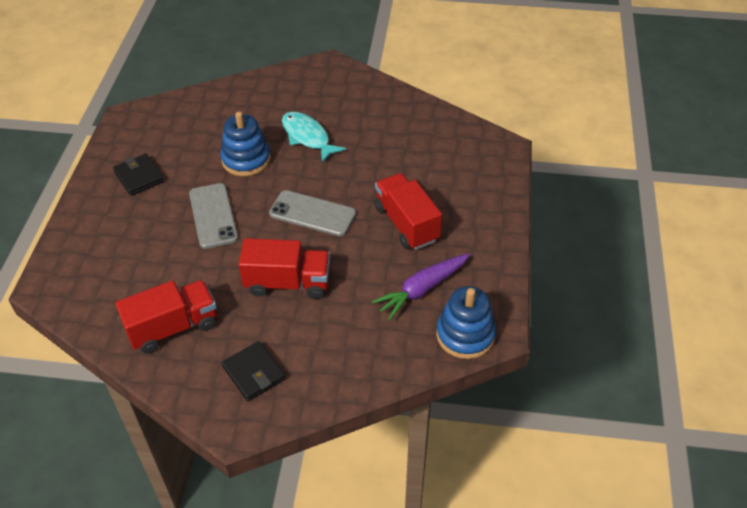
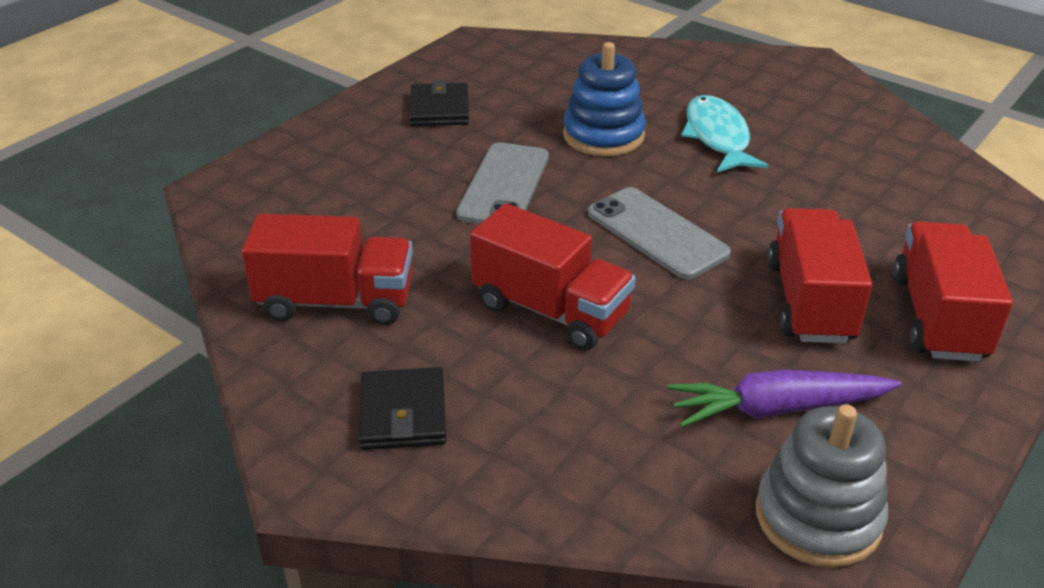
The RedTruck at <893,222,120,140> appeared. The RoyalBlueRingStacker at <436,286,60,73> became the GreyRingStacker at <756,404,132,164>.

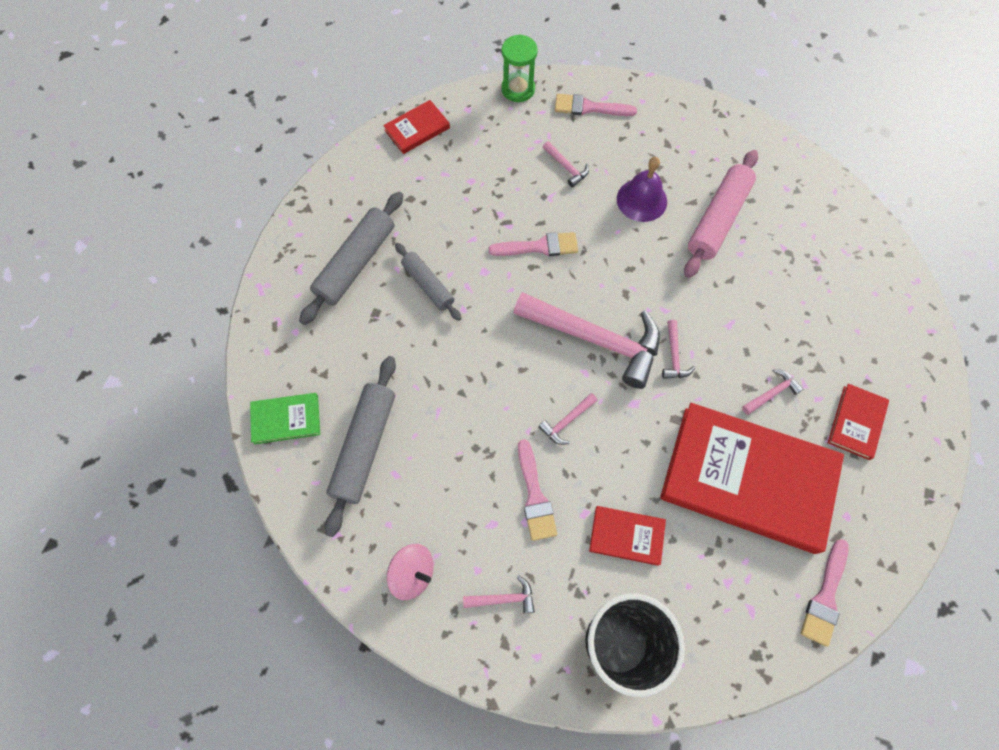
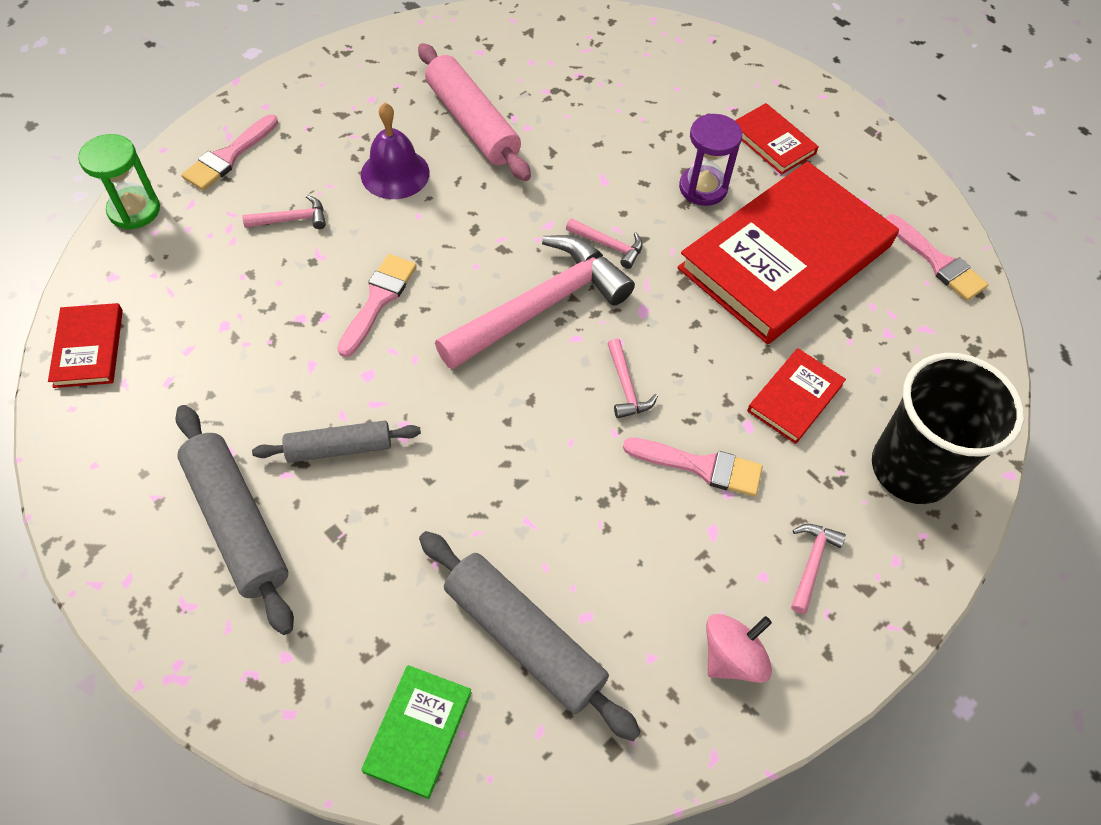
The RosePinkClawHammer at <742,369,61,46> was replaced by the RoyalPurpleSandglass at <679,114,63,92>.

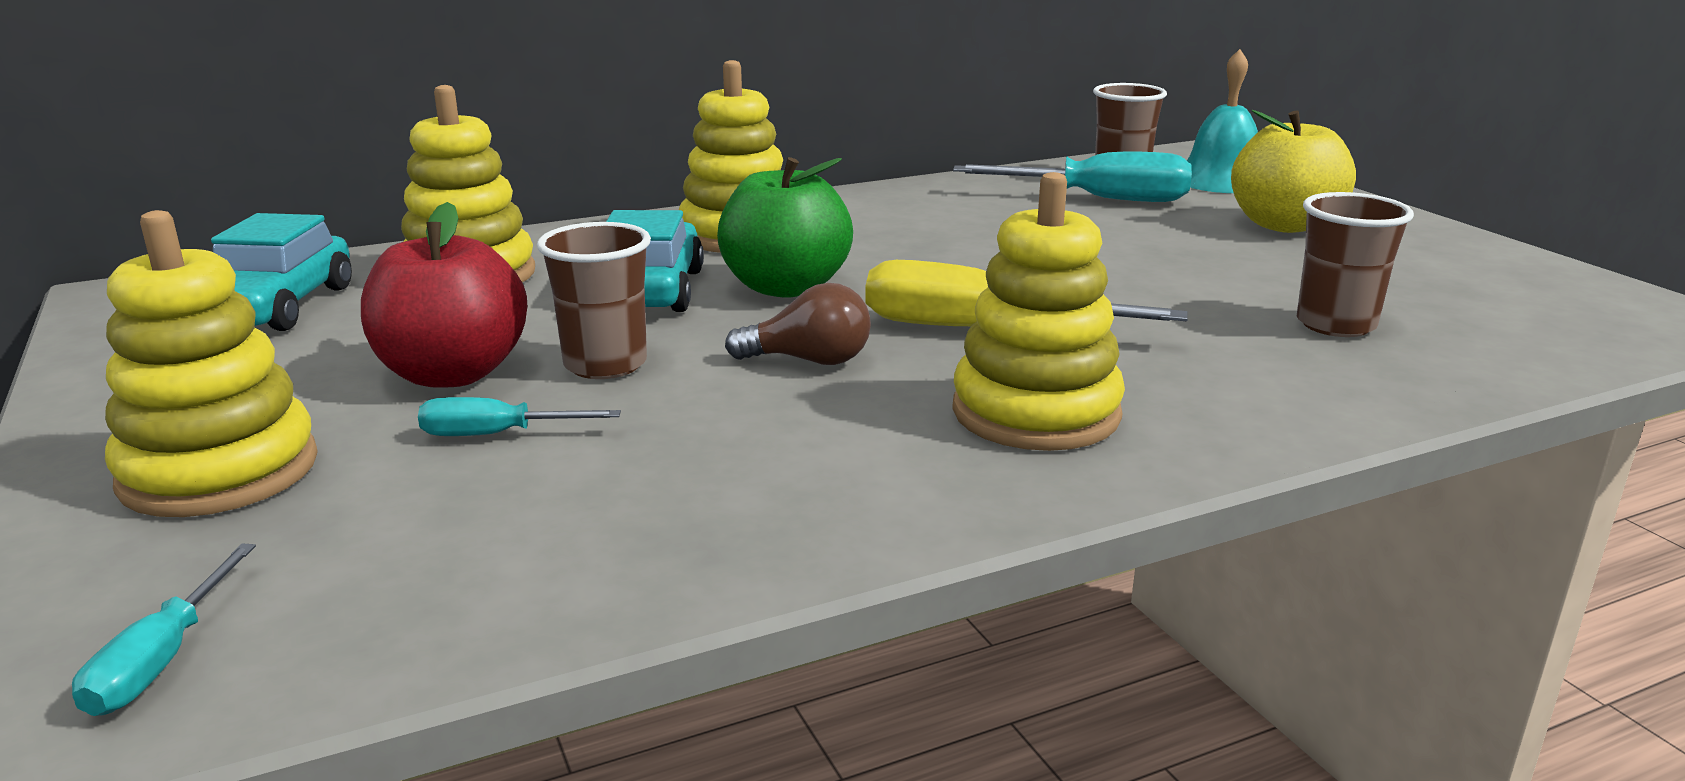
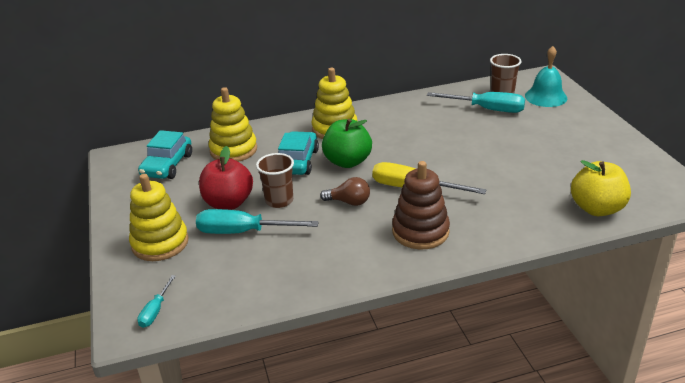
The DarkBrownBeaker at <1297,192,117,145> disappeared. The YellowAppleFruit moved from <1231,110,125,123> to <571,160,60,56>. The YellowRingStacker at <952,172,173,279> became the DarkBrownRingStacker at <392,161,58,88>. The TurquoiseFlatScrewdriver at <418,397,203,39> changed to 1.92 times the size.

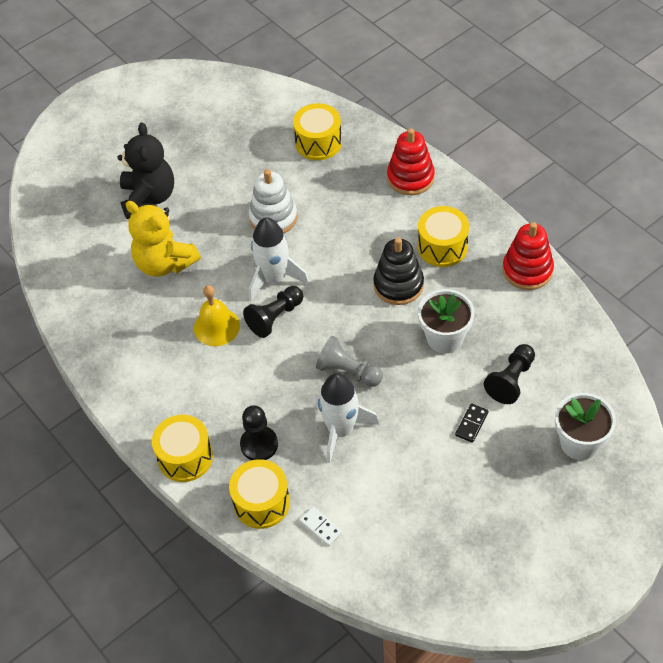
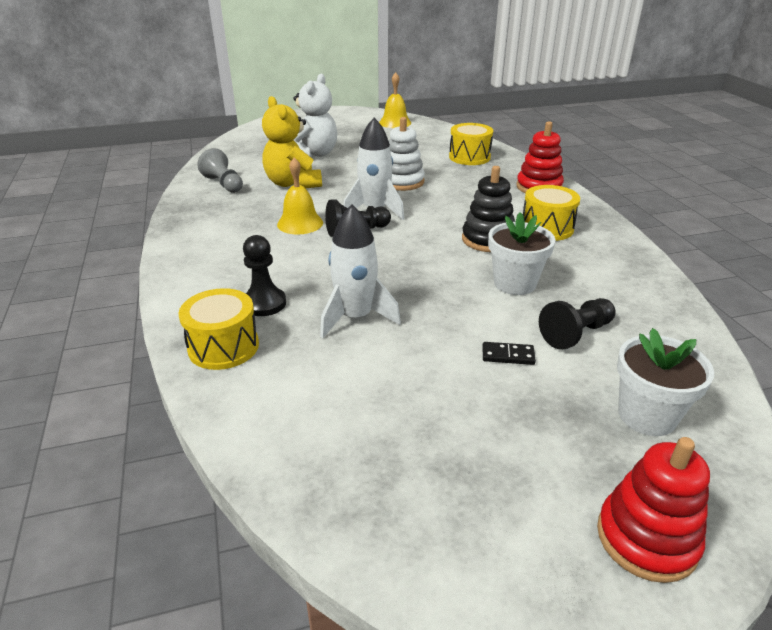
The YellowDrum at <152,415,61,67> disappeared. The PureWhiteDominoPiece at <299,507,43,39> disappeared. The YellowSchoolBell at <379,72,32,56> appeared. The GreyPawn moved from <316,336,67,51> to <197,148,46,45>. The RedRingStacker moved from <503,222,51,68> to <597,437,113,146>. The EbonyTeddy at <117,122,57,97> became the PureWhiteTeddy at <293,74,44,84>. The EbonyDominoPiece at <455,404,34,39> turned 45 degrees clockwise.

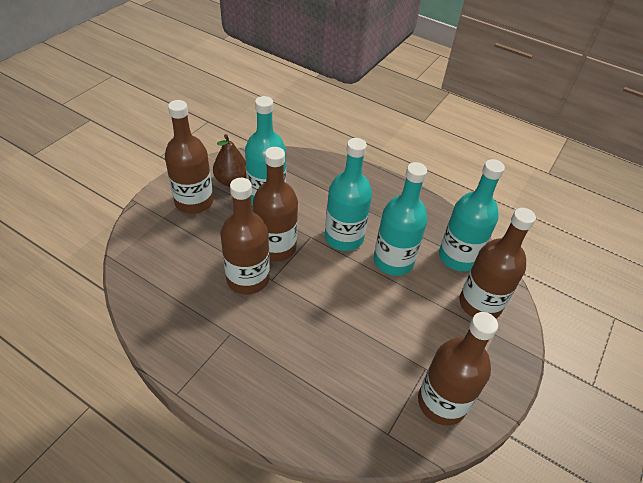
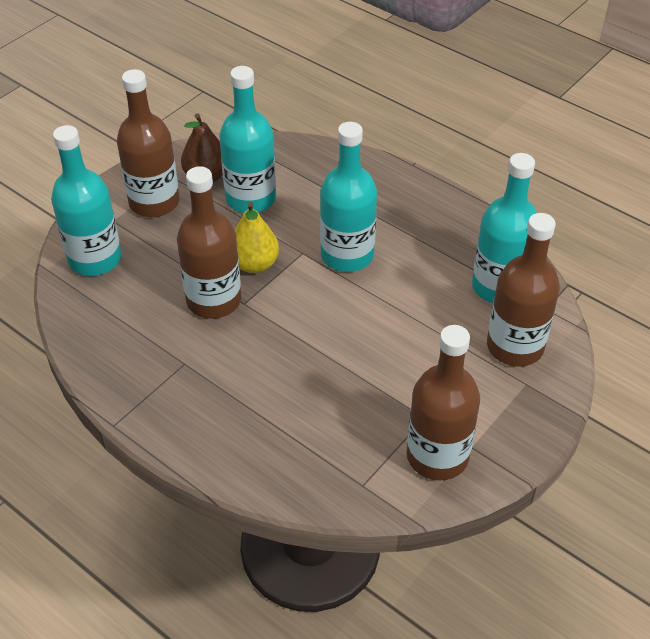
The TurquoiseFlask moved from <374,162,54,114> to <51,125,71,151>. The DarkBrownFlask at <253,147,45,115> was replaced by the YellowPear at <235,202,44,71>.

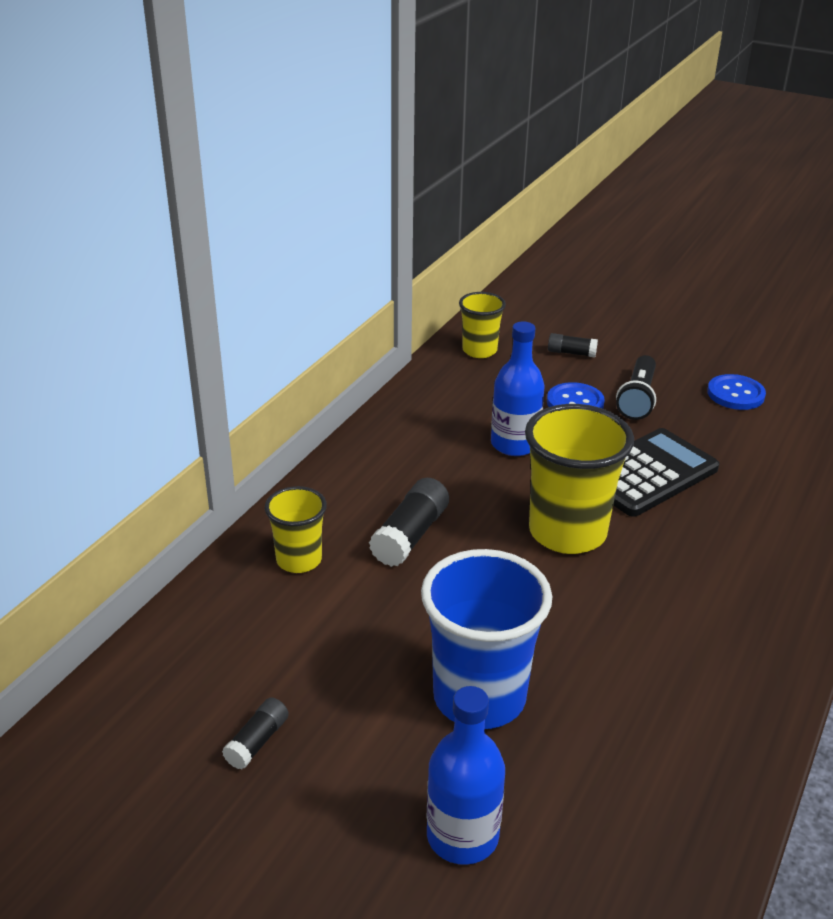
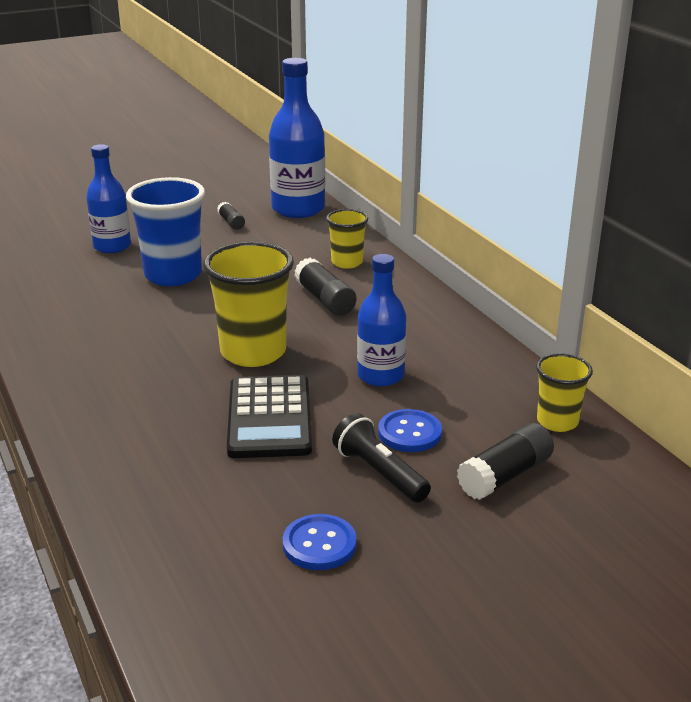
The RoyalBlueFlask at <269,58,56,160> appeared. The EbonyGlue at <548,333,50,25> changed to 1.70 times the size.

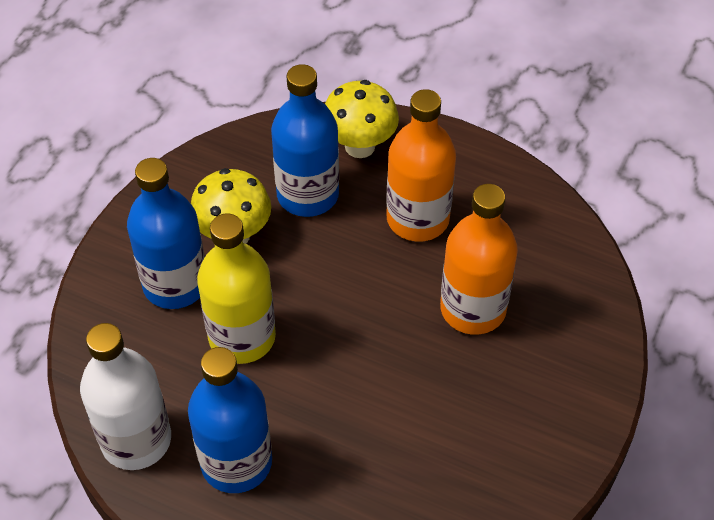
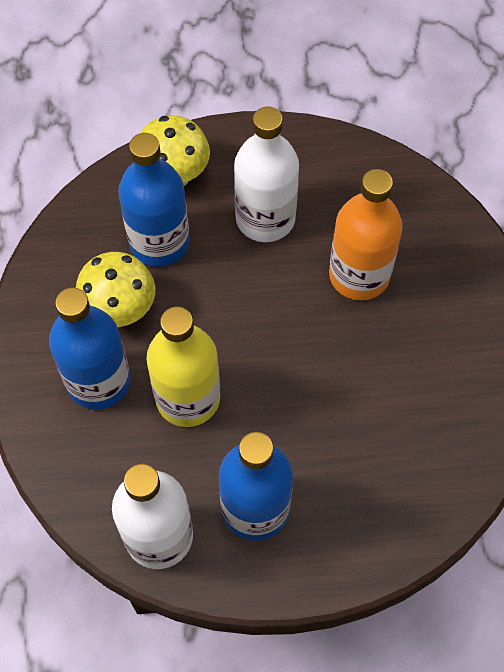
The OrangeColouredFlask at <386,89,70,153> became the PureWhiteFlask at <234,106,65,136>.

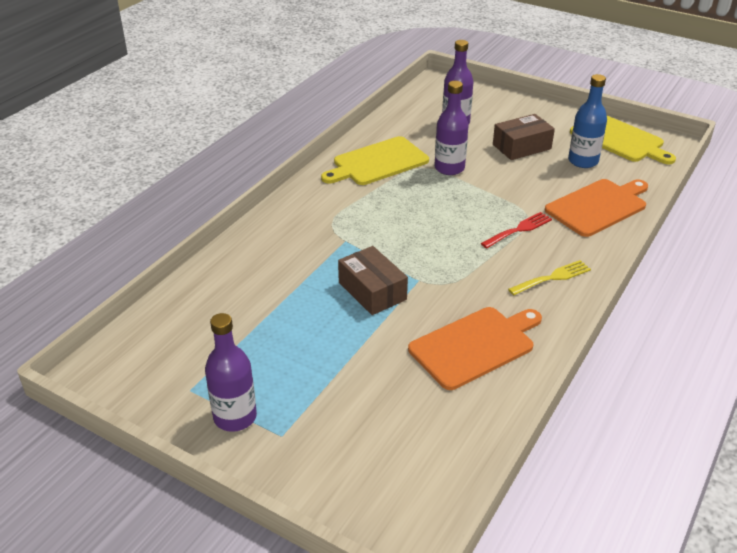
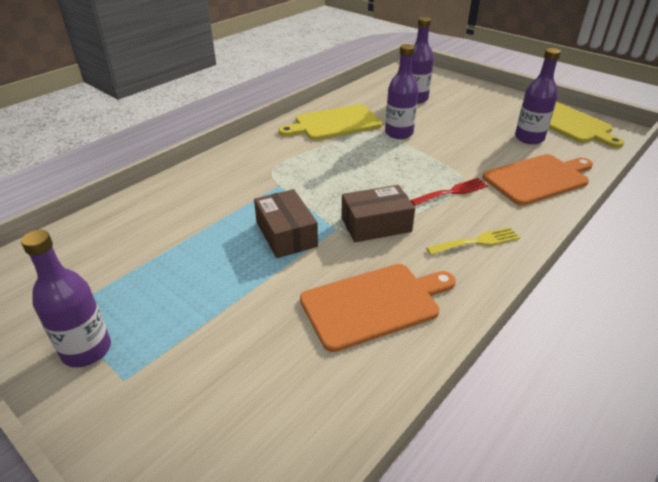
The DarkBrownPackage moved from <493,114,62,46> to <341,185,74,57>. The RoyalBlueFlask at <568,74,39,94> became the RoyalPurpleFlask at <515,48,46,96>.

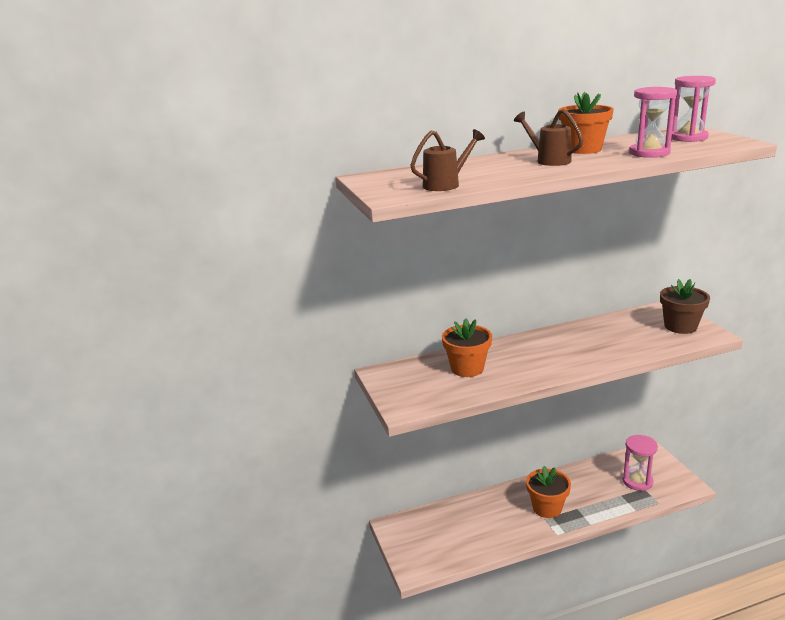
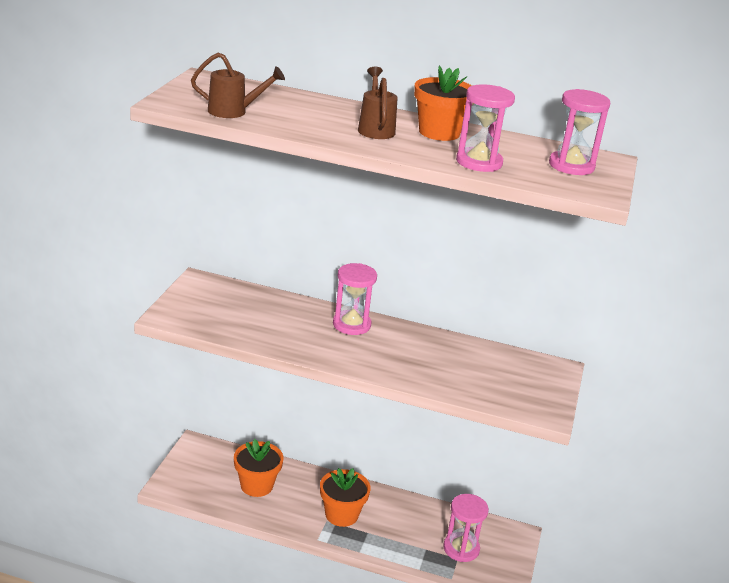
The DarkBrownPlantPot at <660,279,50,55> disappeared. The RosePinkSandglass at <333,263,44,72> appeared. The OrangeColouredPlantPot moved from <442,318,50,59> to <234,439,50,58>.

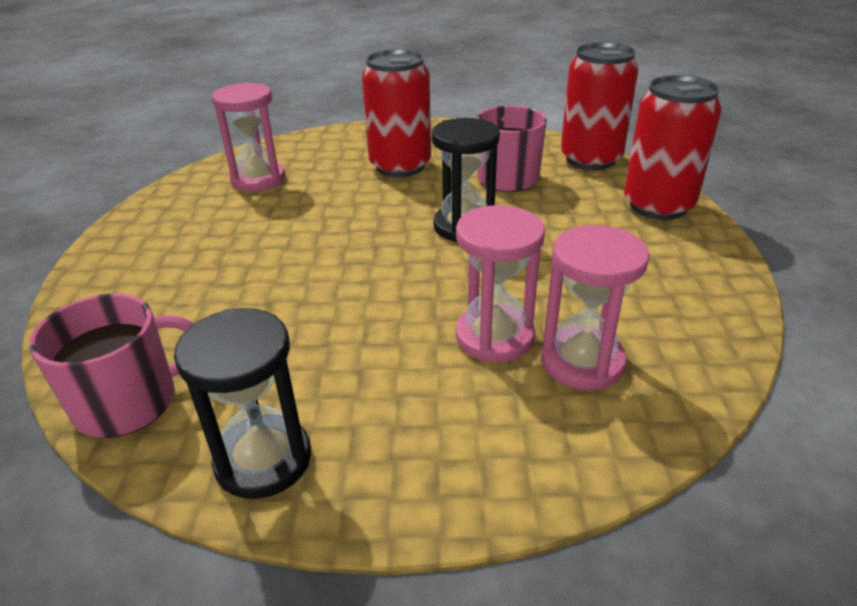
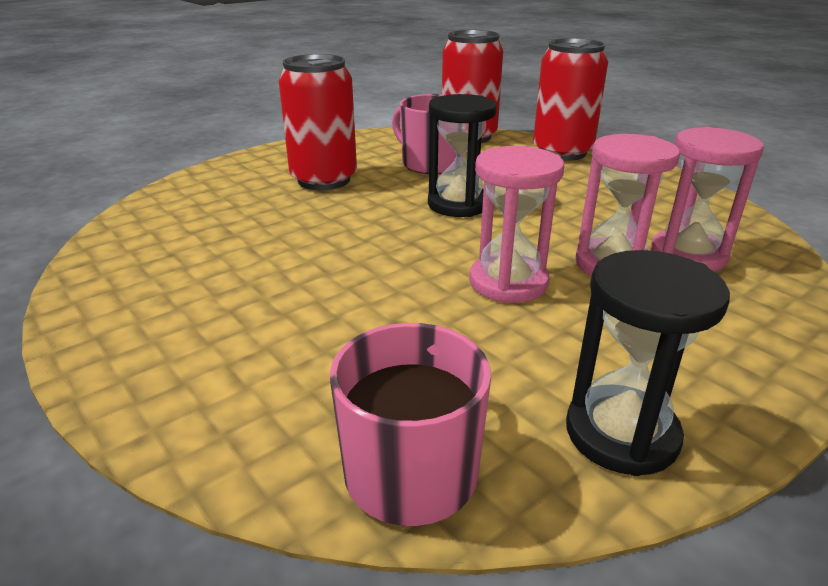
The RosePinkSandglass moved from <211,82,74,109> to <469,146,95,157>.

